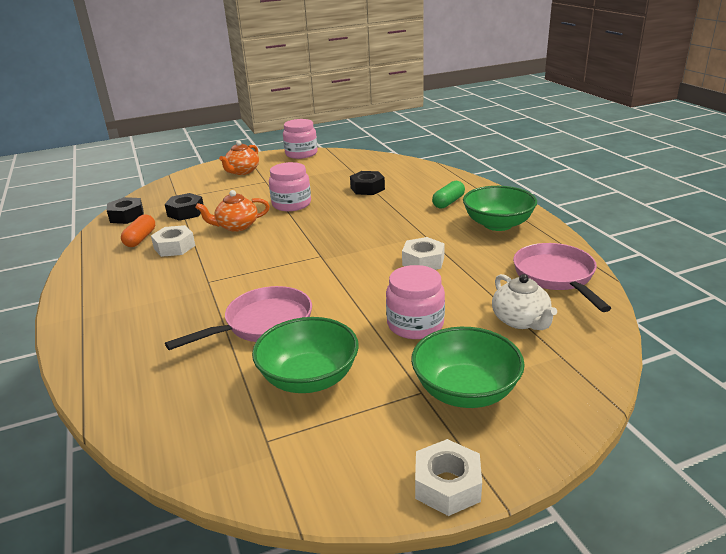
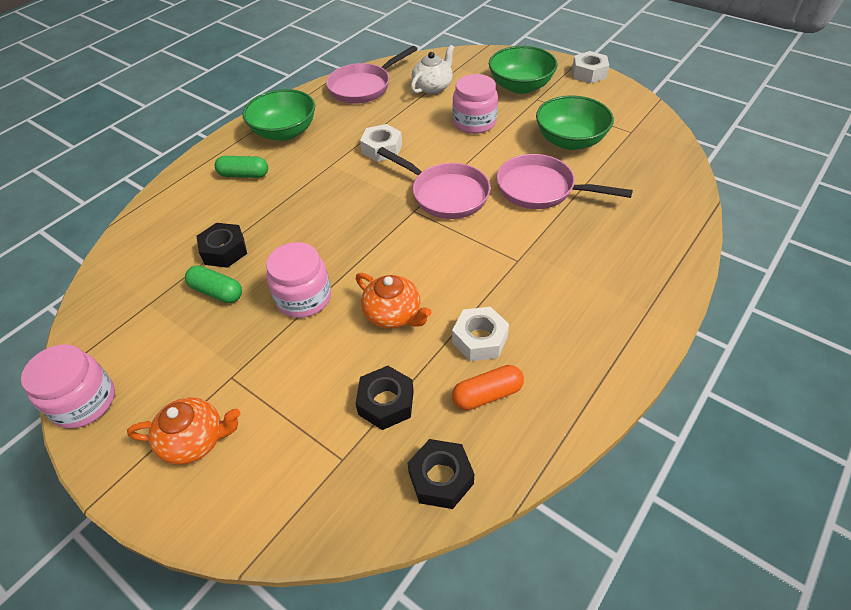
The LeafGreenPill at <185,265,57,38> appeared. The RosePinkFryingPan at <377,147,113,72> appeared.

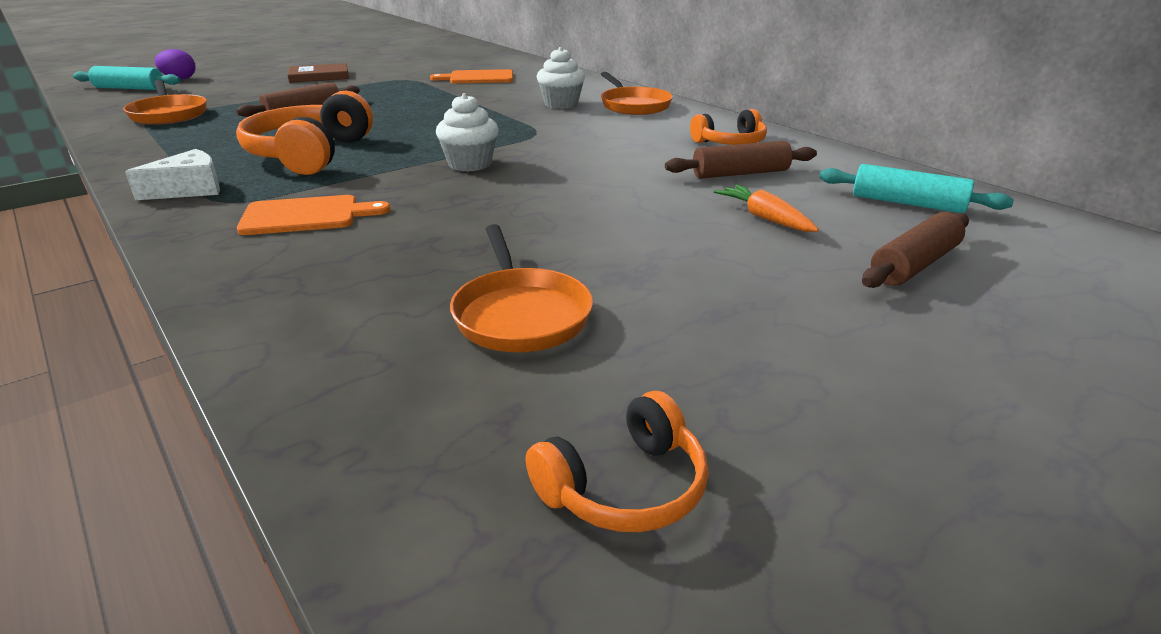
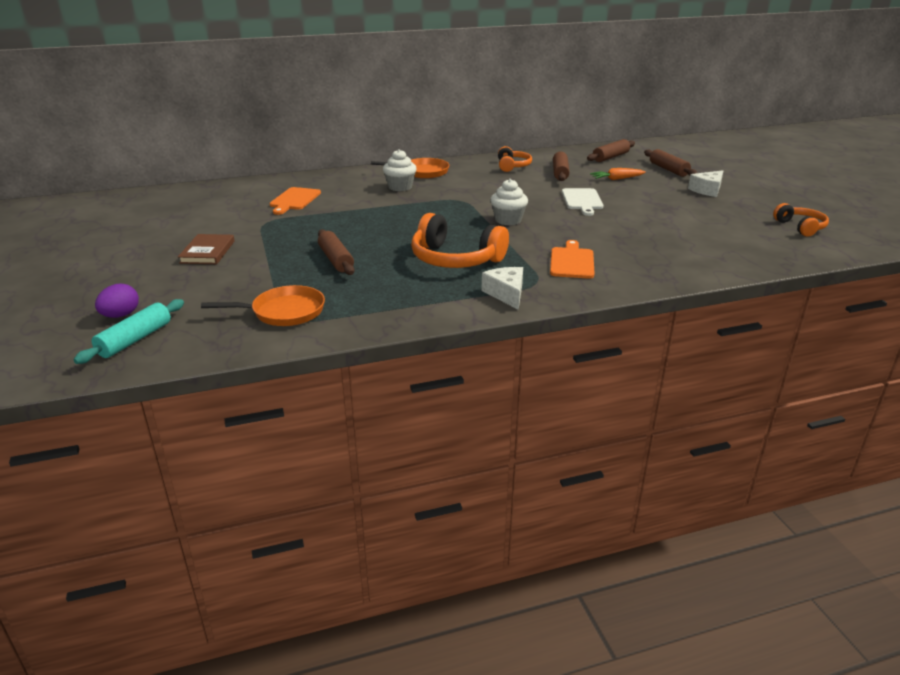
The OrangeColouredFryingPan at <450,224,143,128> disappeared. The PureWhiteChoppingBoard at <562,188,41,28> appeared. The PureWhiteCheeseWedge at <688,170,35,27> appeared. The TurquoiseRollingPin at <819,164,195,49> became the DarkBrownRollingPin at <587,139,48,23>.

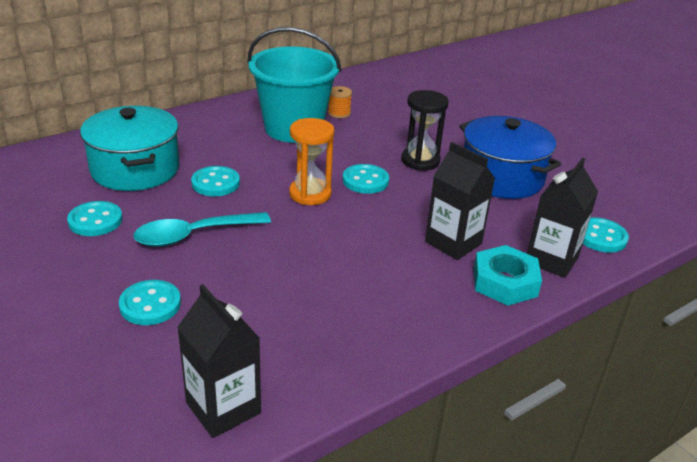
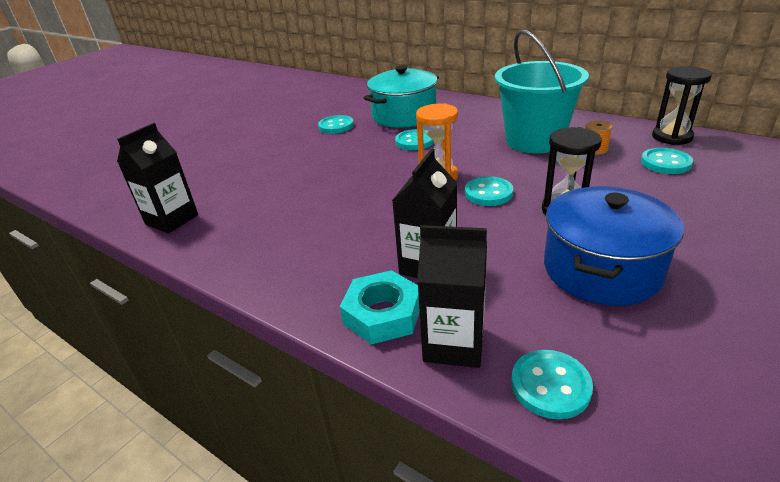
The TurquoiseTablespoon at <133,212,138,35> disappeared. The EbonySandglass at <652,66,60,79> appeared. The TurquoiseShirtButton moved from <119,280,62,45> to <641,148,52,26>.

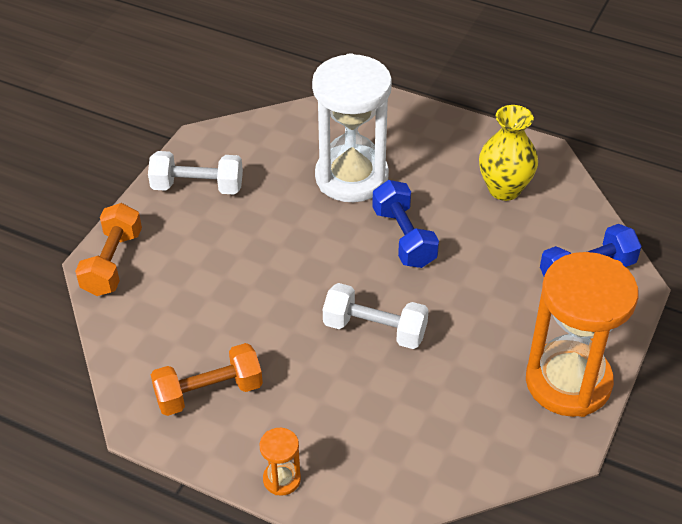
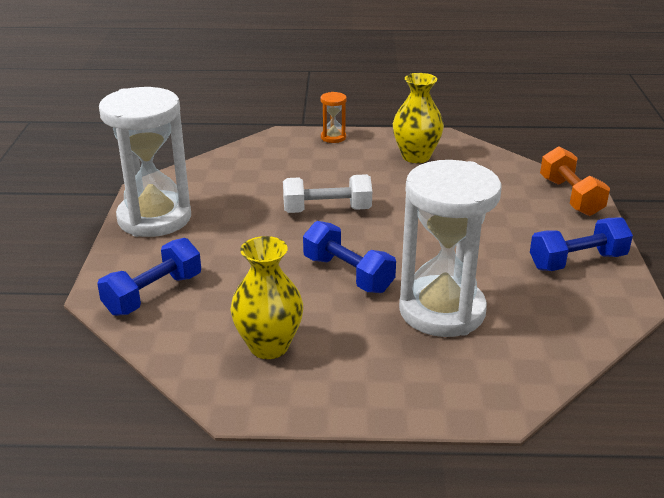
The OrangeColouredHandWeight at <151,343,112,73> was replaced by the YellowFlowerVase at <393,73,51,90>. The PureWhiteHandWeight at <148,151,95,44> became the RoyalBlueHandWeight at <530,218,103,53>. The OrangeColouredSandglass at <526,252,112,165> became the PureWhiteSandglass at <99,87,92,150>.

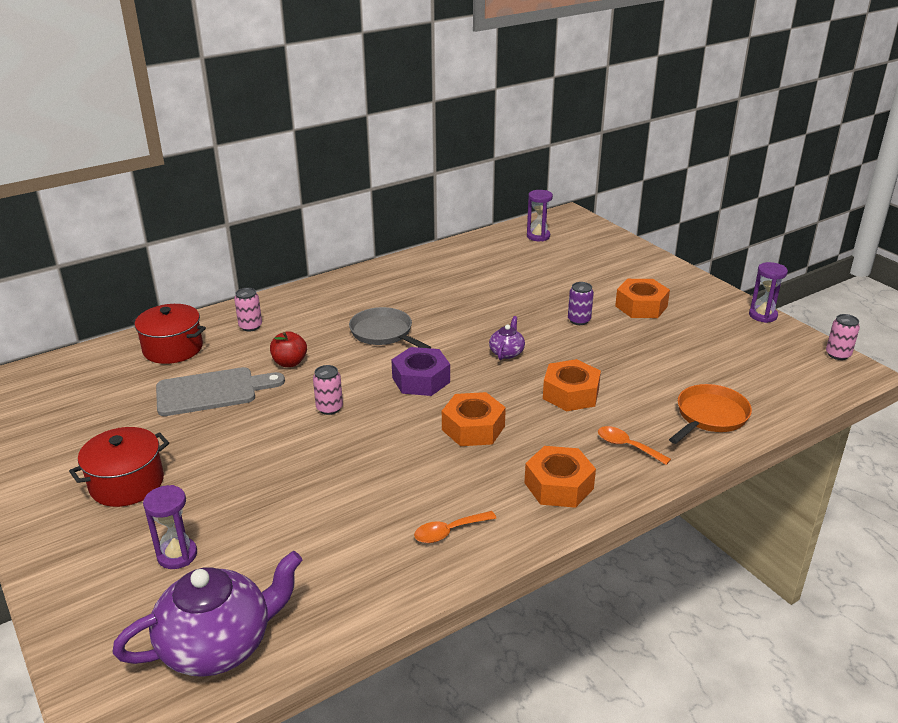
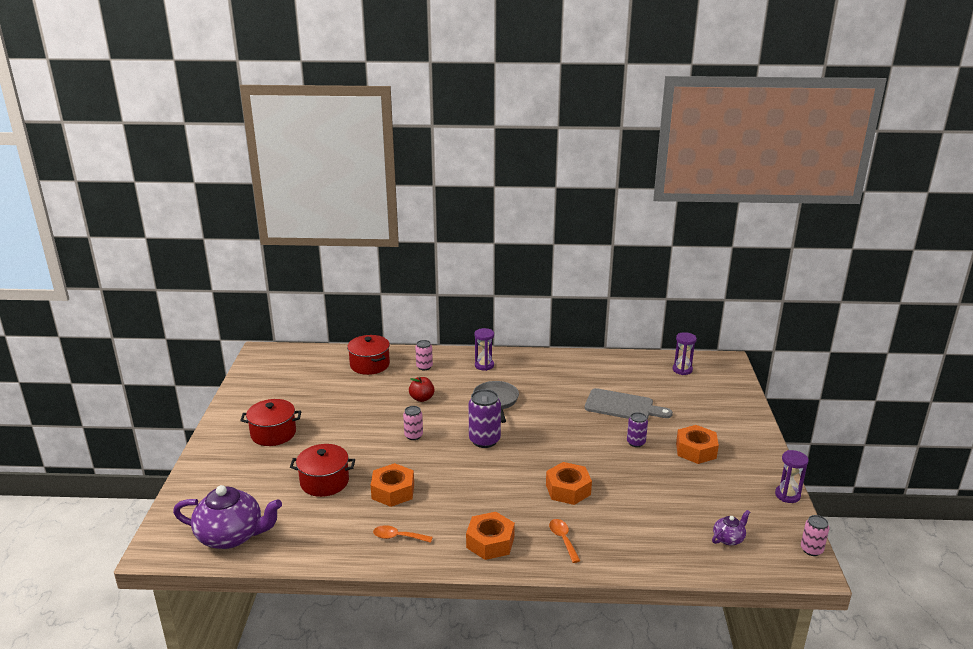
The OrangeColouredFryingPan at <669,384,83,60> disappeared. The RedPot at <290,444,65,53> appeared. The RoyalPurpleSandglass moved from <143,485,54,84> to <474,328,20,43>. The GreyChoppingBoard moved from <156,367,129,49> to <585,388,88,32>. The OrangeColouredHexagonNut moved from <442,392,64,54> to <371,463,43,44>. The RoyalPurpleTeapot moved from <489,316,36,44> to <712,510,38,35>. The RoyalPurpleHexagonNut at <391,347,59,49> was replaced by the RoyalPurpleTin at <469,389,32,59>.

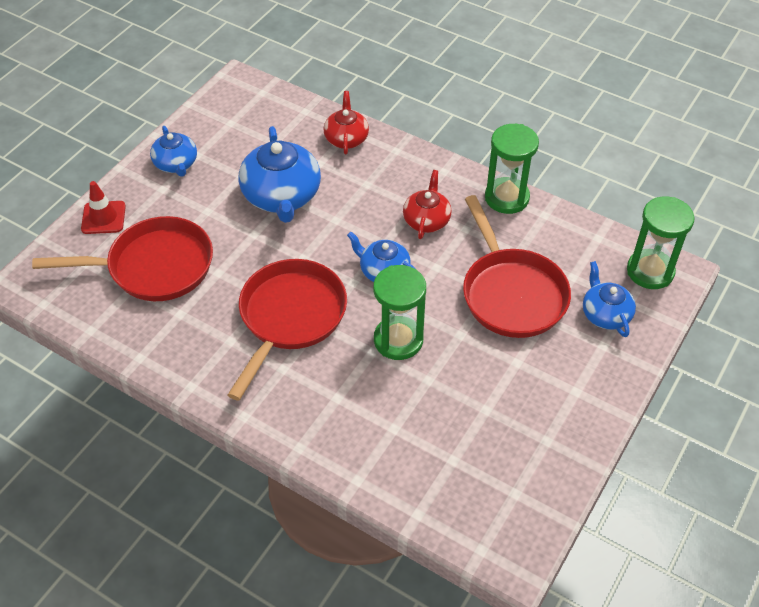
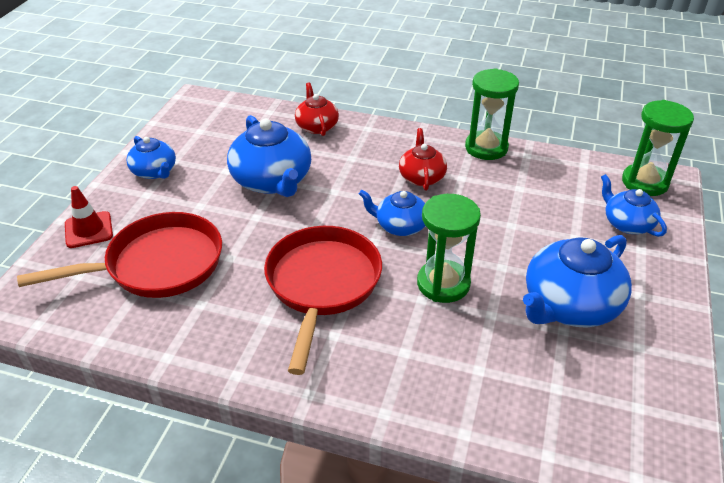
The RedFryingPan at <463,195,108,143> disappeared. The RoyalBlueTeapot at <523,235,109,93> appeared.

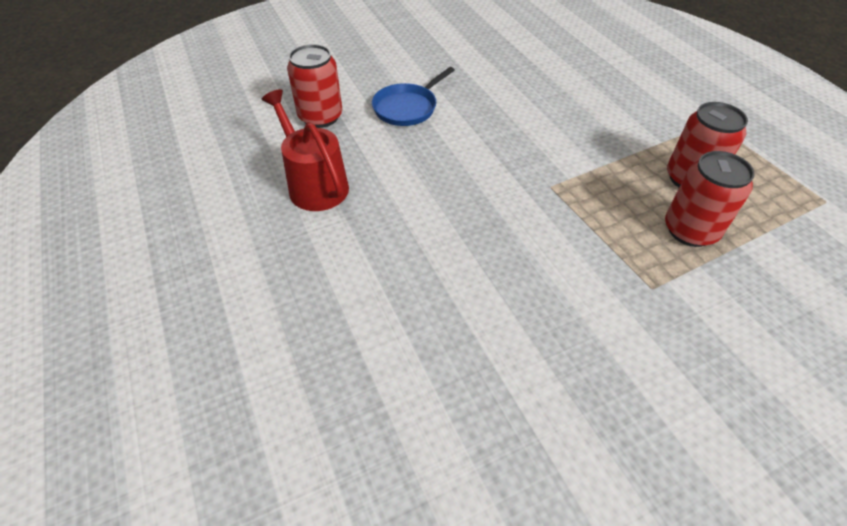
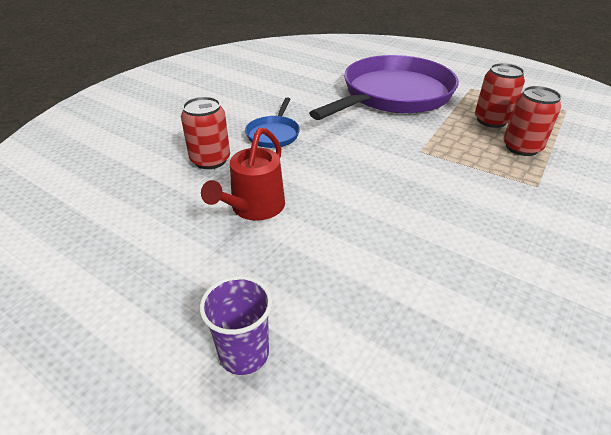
The RoyalPurpleBeaker at <200,276,72,99> appeared. The RoyalPurpleFryingPan at <309,55,150,65> appeared. The RedWateringCan at <262,89,87,122> turned 90 degrees counterclockwise.

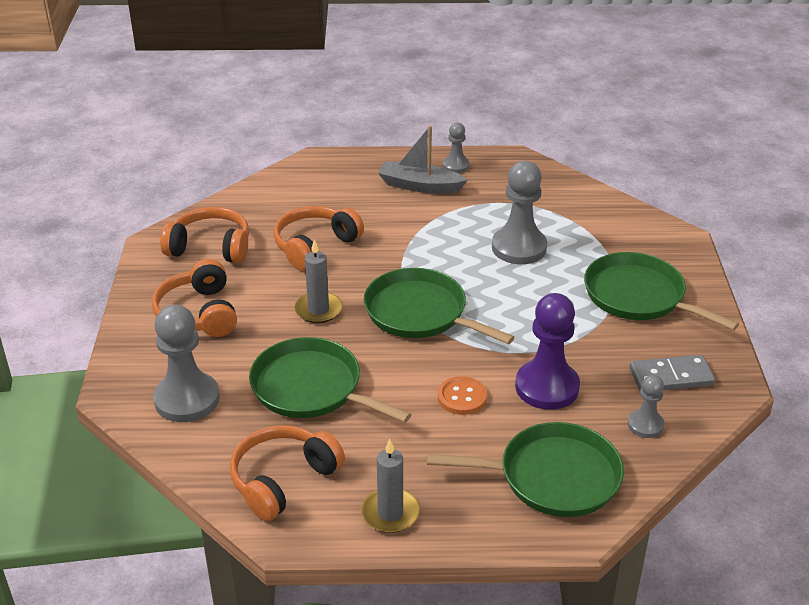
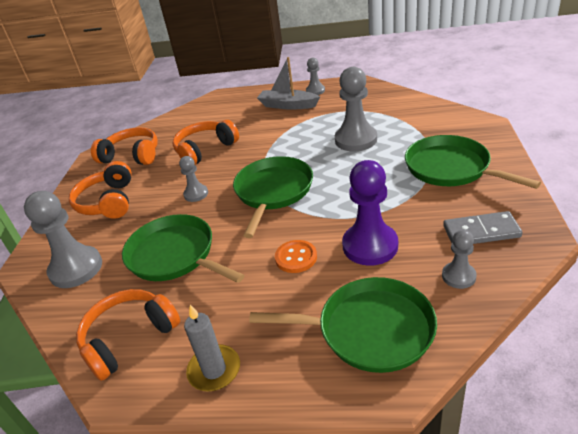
The GreyCandle at <294,239,48,84> was replaced by the GreyPawn at <179,156,29,46>. The LeafGreenFryingPan at <364,268,151,76> turned 60 degrees clockwise.

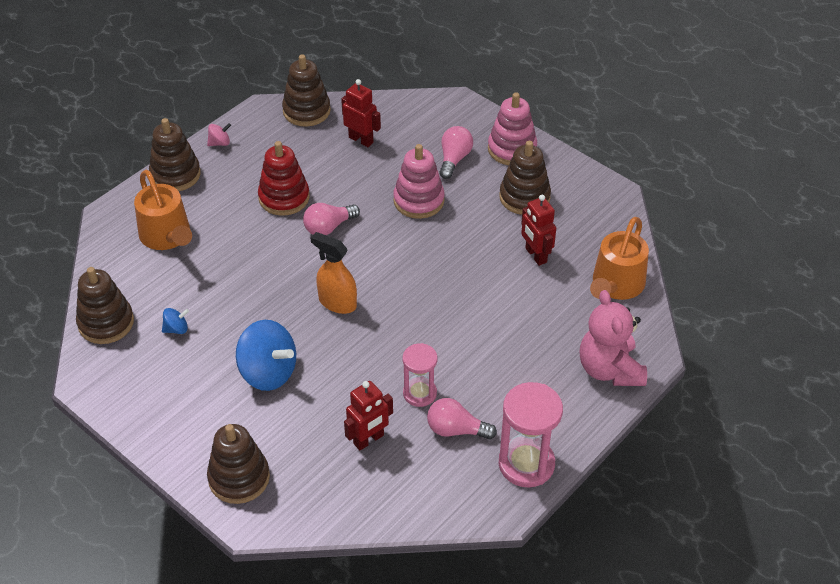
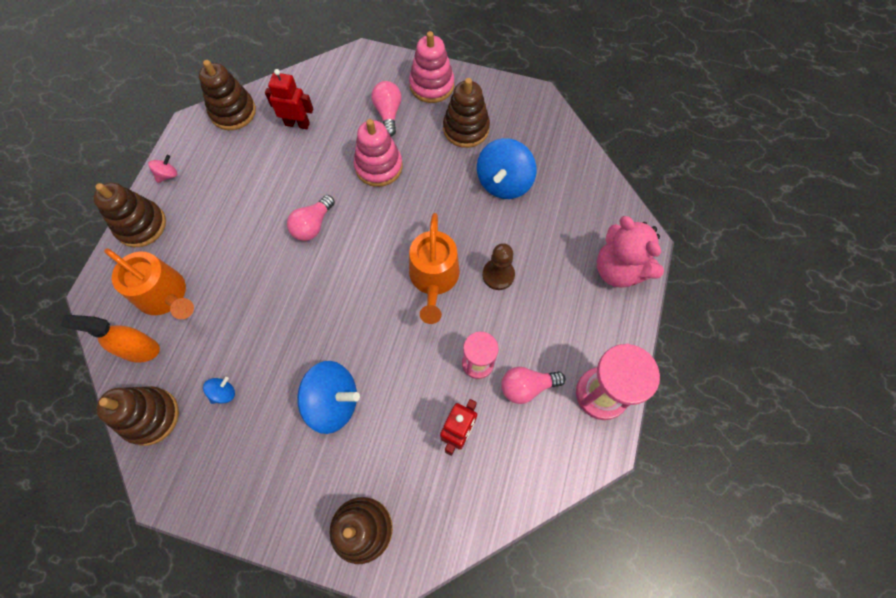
The RedRingStacker at <258,141,52,75> disappeared. The DarkBrownPawn at <482,243,33,47> appeared. The OrangeColouredSprayCleaner moved from <311,232,46,82> to <60,315,100,48>. The OrangeColouredWateringCan moved from <590,217,59,83> to <409,213,51,111>. The RedRobotFigure at <521,195,35,71> was replaced by the RoyalBlueToyTop at <477,138,59,61>.

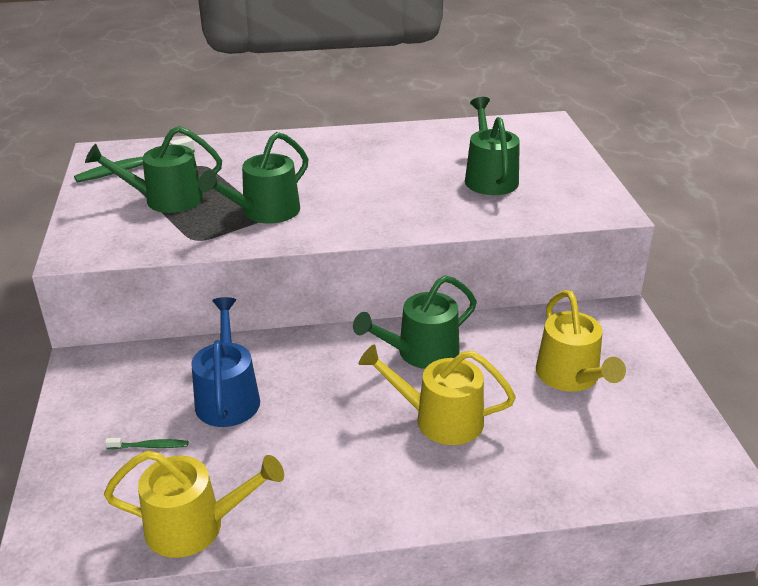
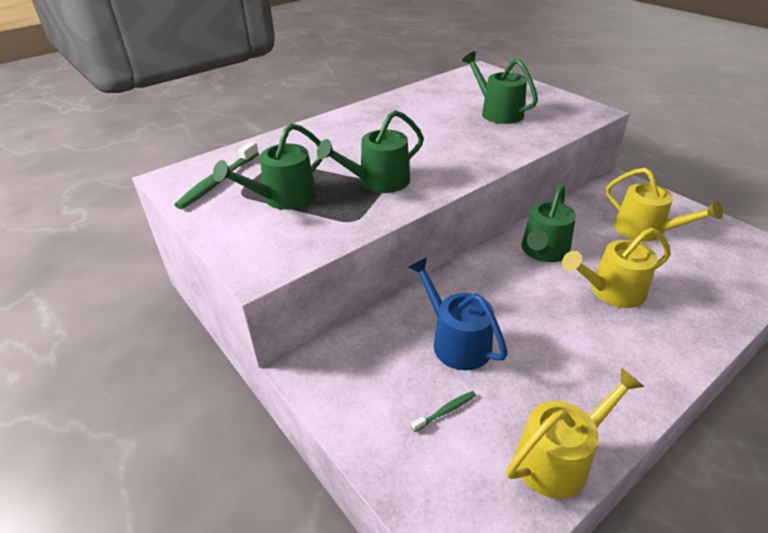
The LeafGreenWateringCan at <199,132,110,92> turned 45 degrees clockwise.

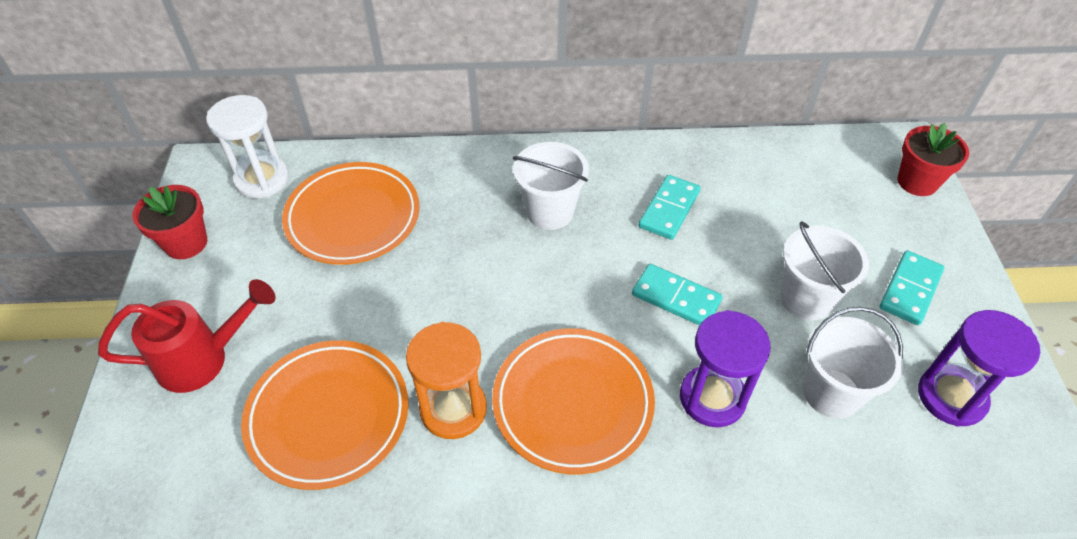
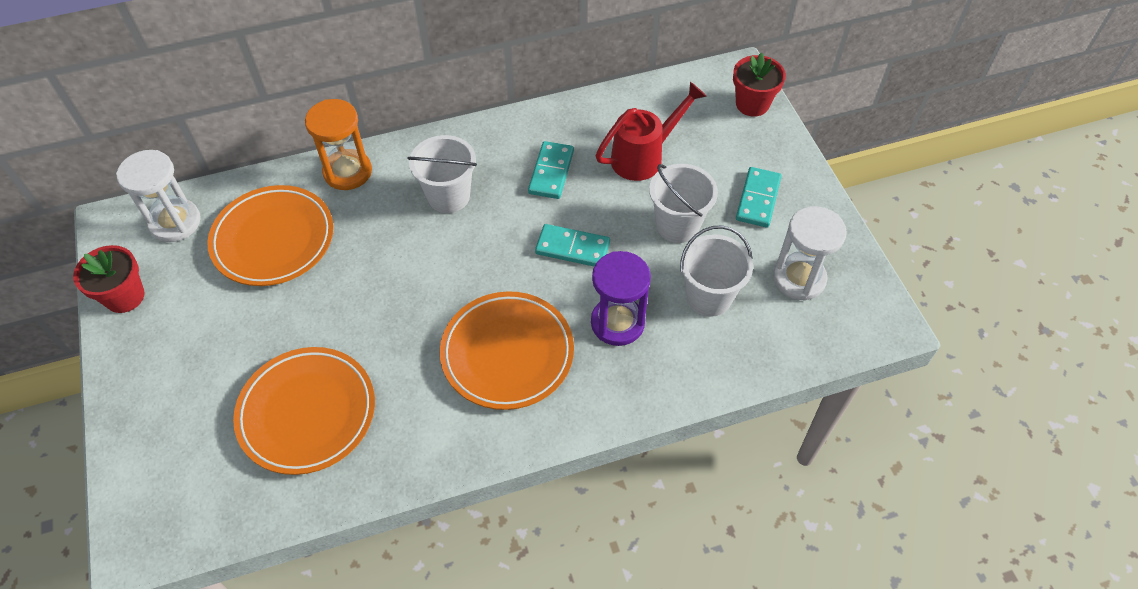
The RedWateringCan moved from <98,279,177,114> to <596,82,111,99>. The OrangeColouredSandglass moved from <406,322,81,117> to <305,99,67,91>. The RoyalPurpleSandglass at <918,310,122,117> became the PureWhiteSandglass at <773,206,74,95>.

